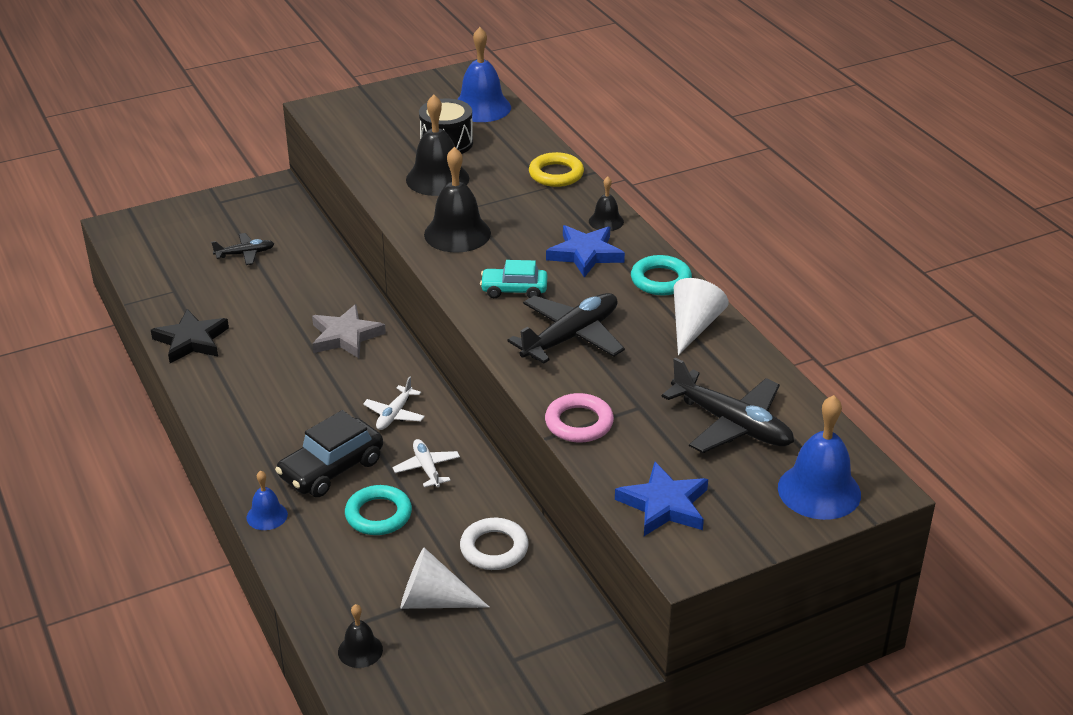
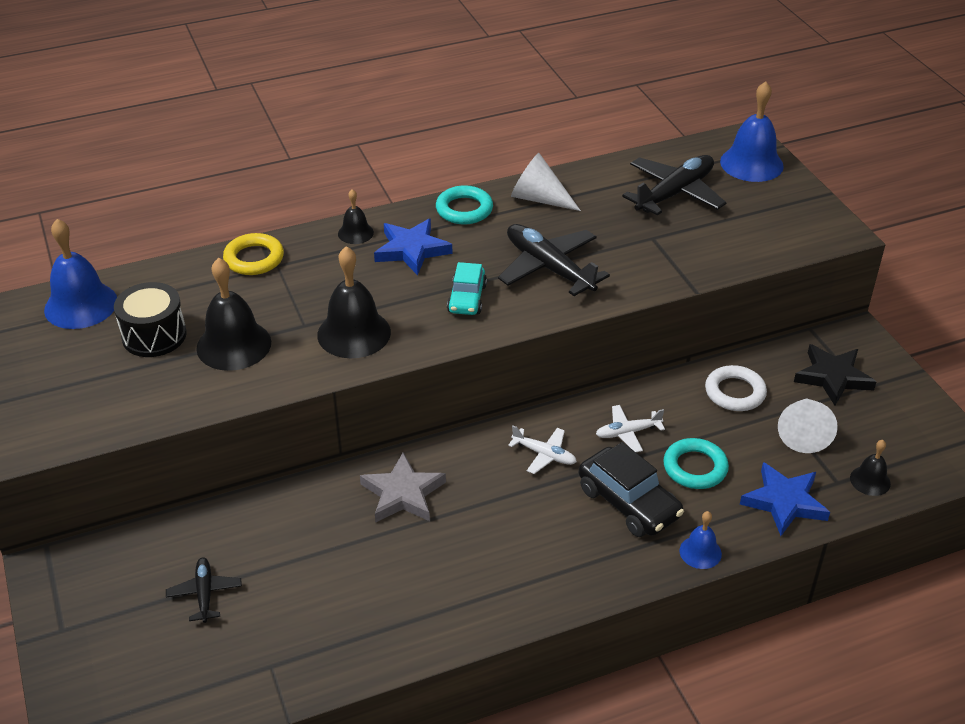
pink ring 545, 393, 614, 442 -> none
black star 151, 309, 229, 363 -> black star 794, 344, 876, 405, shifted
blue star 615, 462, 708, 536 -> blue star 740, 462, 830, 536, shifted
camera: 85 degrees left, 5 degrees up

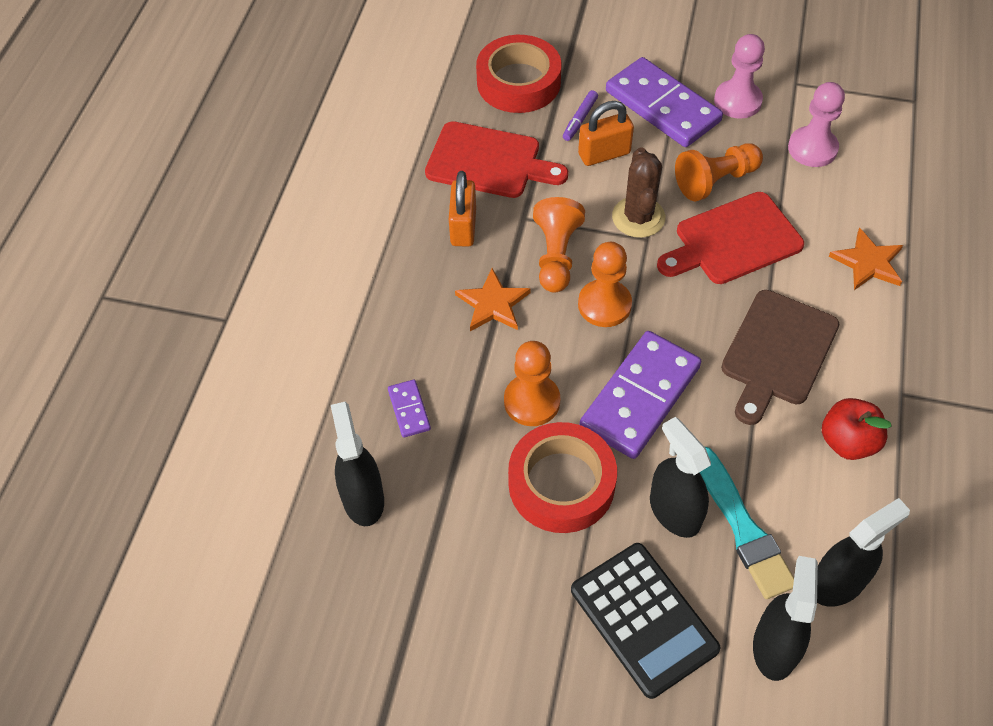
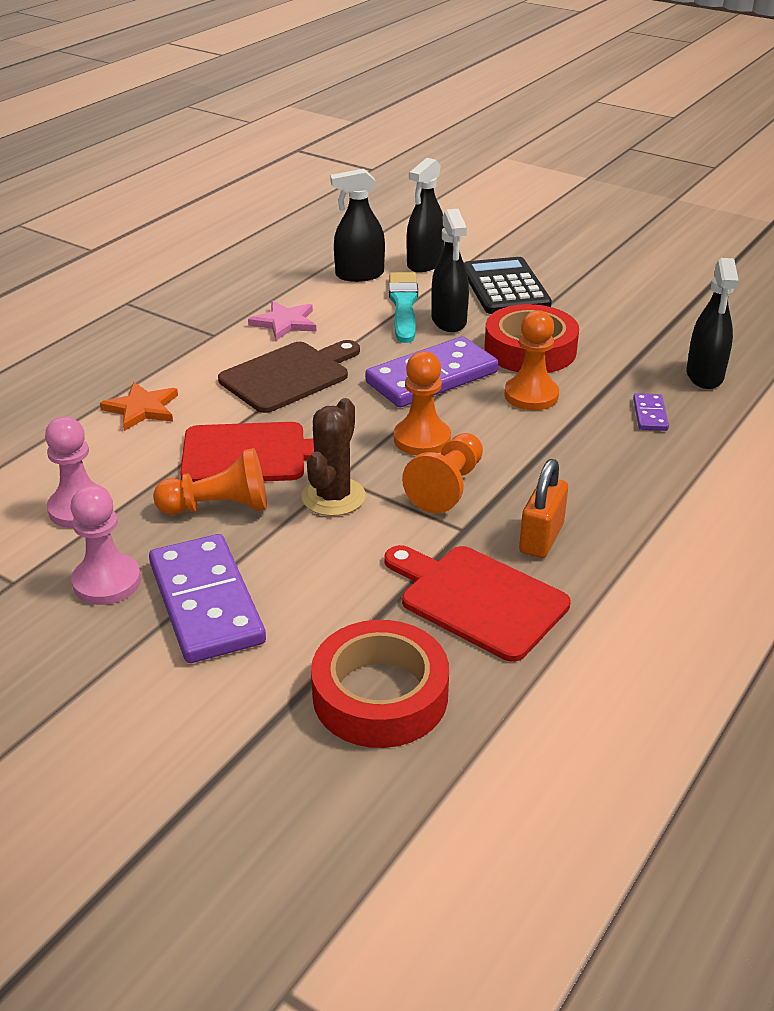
orange star 455, 268, 531, 331 -> none
purple marker 563, 90, 598, 141 -> none
orange padlock 578, 101, 634, 166 -> none
red apple 822, 398, 892, 460 -> pink star 248, 301, 317, 341
camera: 160 degrees left, 20 degrees down

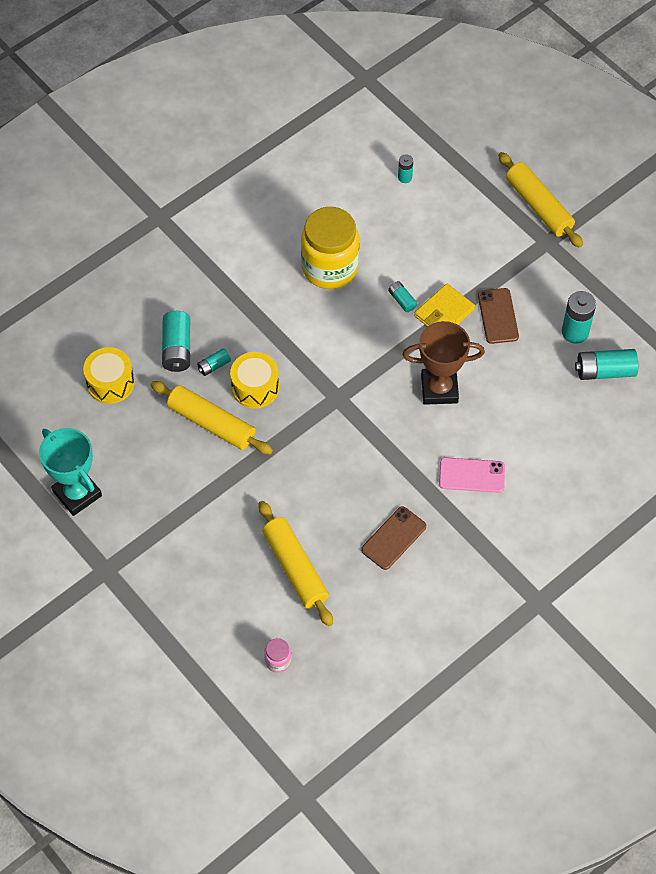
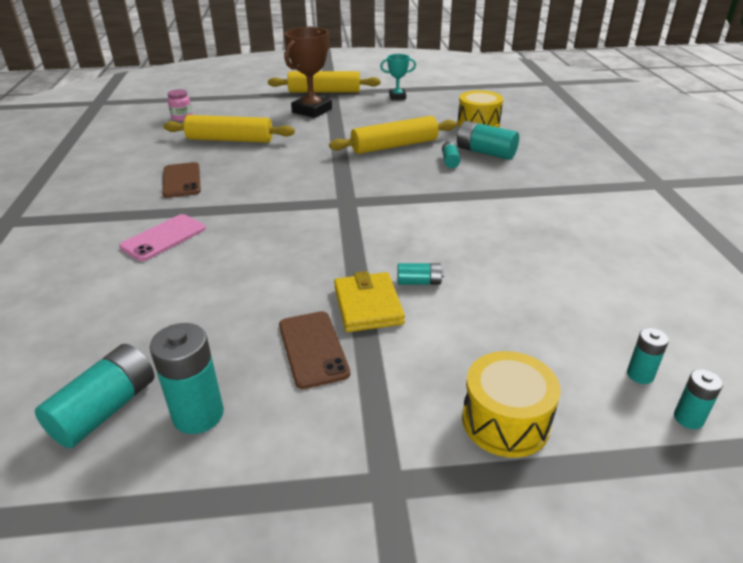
yellow jar 301, 207, 359, 289 -> none
none -> turquoise battery 674, 369, 723, 429
yellow drum 230, 352, 279, 409 -> yellow drum 462, 351, 561, 458, shifted
brown trophy 402, 321, 485, 405 -> brown trophy 284, 27, 332, 118, shifted
yellow rolling pin 498, 152, 583, 248 -> yellow rolling pin 268, 71, 380, 93, shifted
brown phone 478, 288, 519, 344 -> brown phone 279, 311, 350, 389, 45 degrees clockwise
turquoise trophy 39, 428, 102, 516 -> turquoise trophy 380, 54, 416, 100, x0.55
camera: 125 degrees right, 25 degrees down

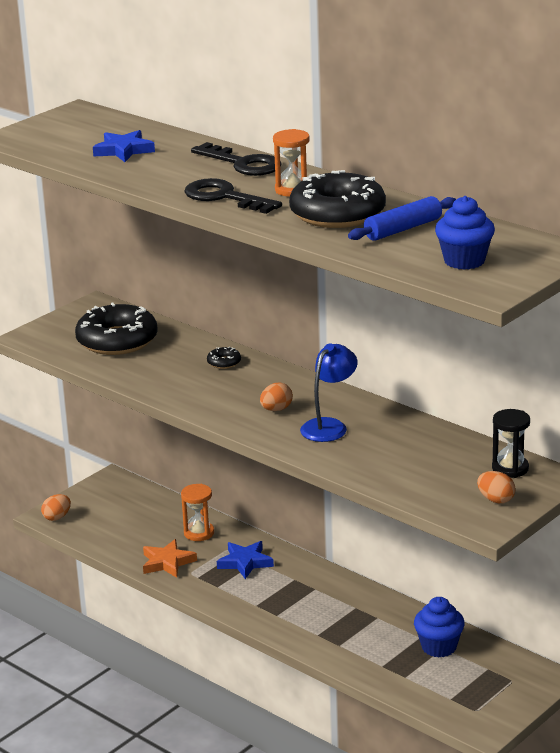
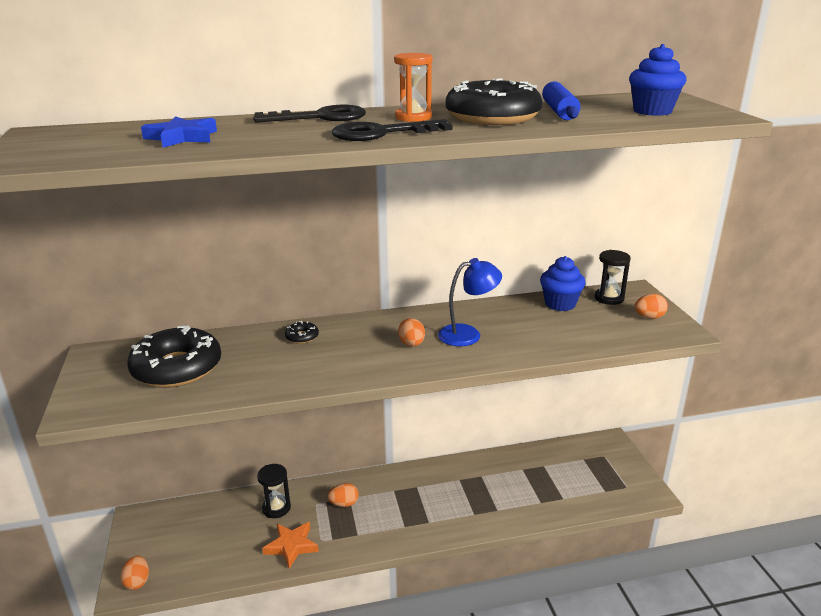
blue cupcake 414, 597, 465, 658 -> blue cupcake 540, 256, 585, 311, shifted
blue star 217, 541, 274, 579 -> orange egg 328, 483, 359, 507
orange hourglass 181, 484, 214, 541 -> black hourglass 257, 464, 291, 518
blue lamp 300, 343, 358, 442 -> blue lamp 438, 258, 502, 346, 90 degrees clockwise
camera: 55 degrees left, 0 degrees up

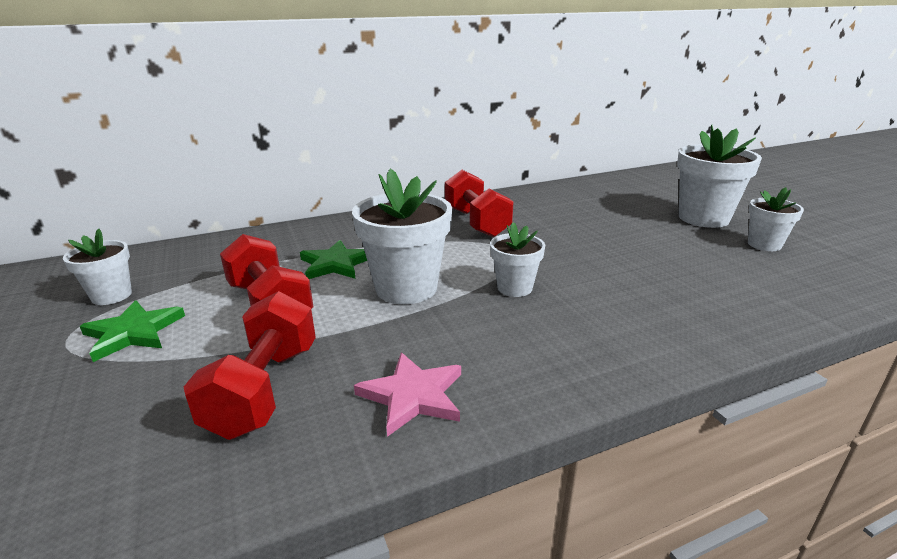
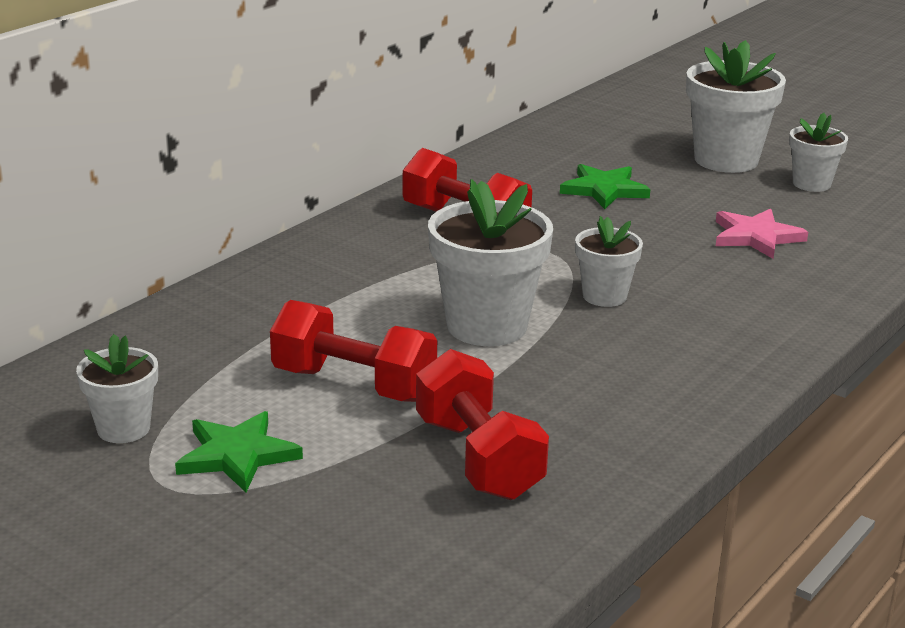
green star 300, 240, 367, 279 -> green star 560, 164, 650, 209, shifted
pink star 354, 353, 461, 437 -> pink star 716, 209, 808, 259, shifted
camera: 30 degrees left, 0 degrees up

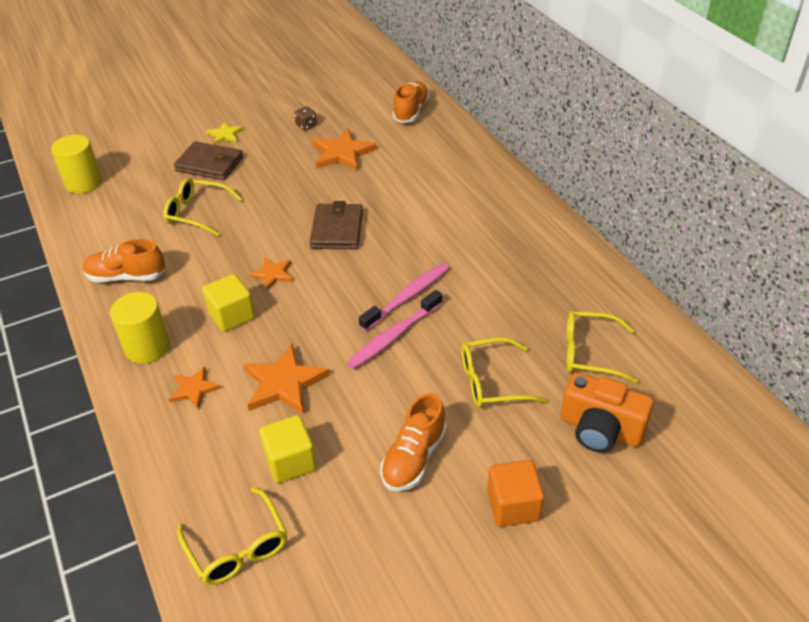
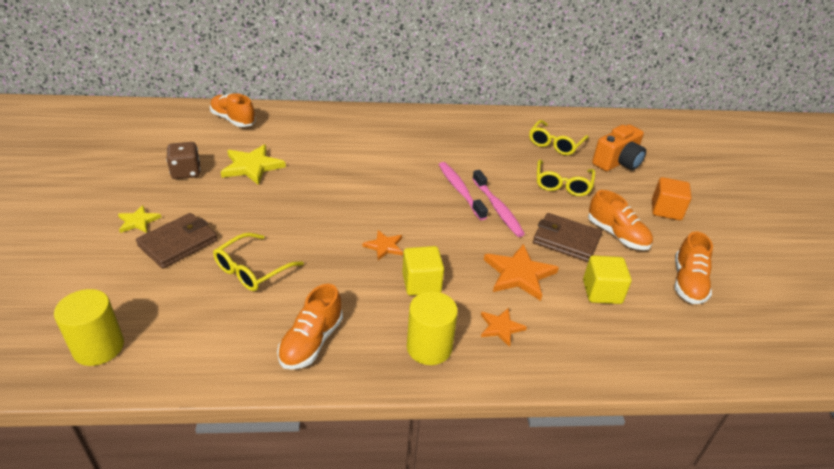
yellow glasses 177, 487, 287, 585 -> none
none -> orange shoe 675, 231, 713, 304
brown wallet 309, 201, 363, 249 -> brown wallet 533, 213, 602, 262, shifted
orange star 312, 128, 377, 171 -> yellow star 221, 144, 286, 185
brown dice 294, 106, 317, 130 -> brown dice 166, 142, 201, 179, x1.63
camera: 70 degrees left, 5 degrees down

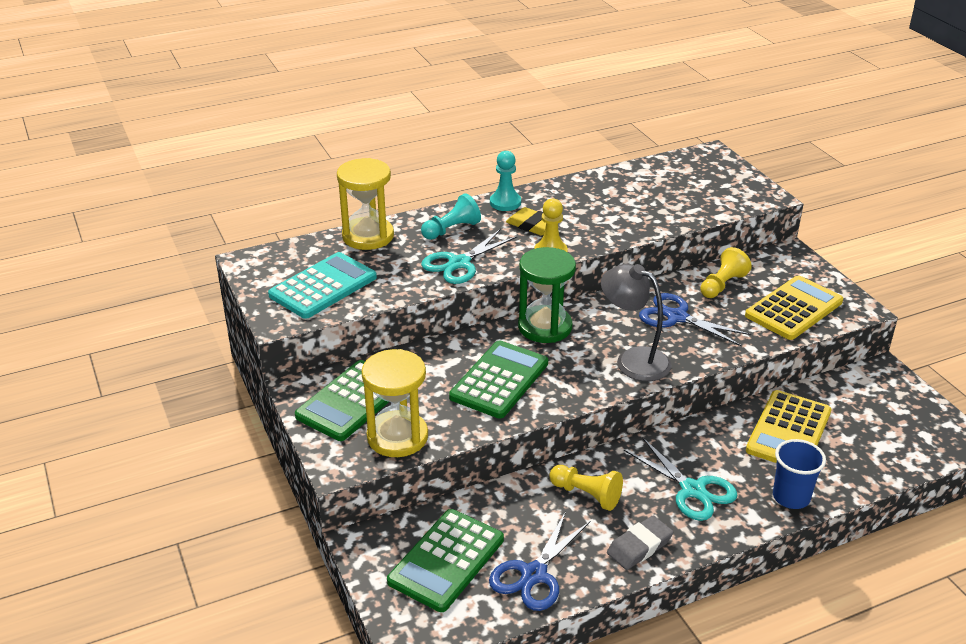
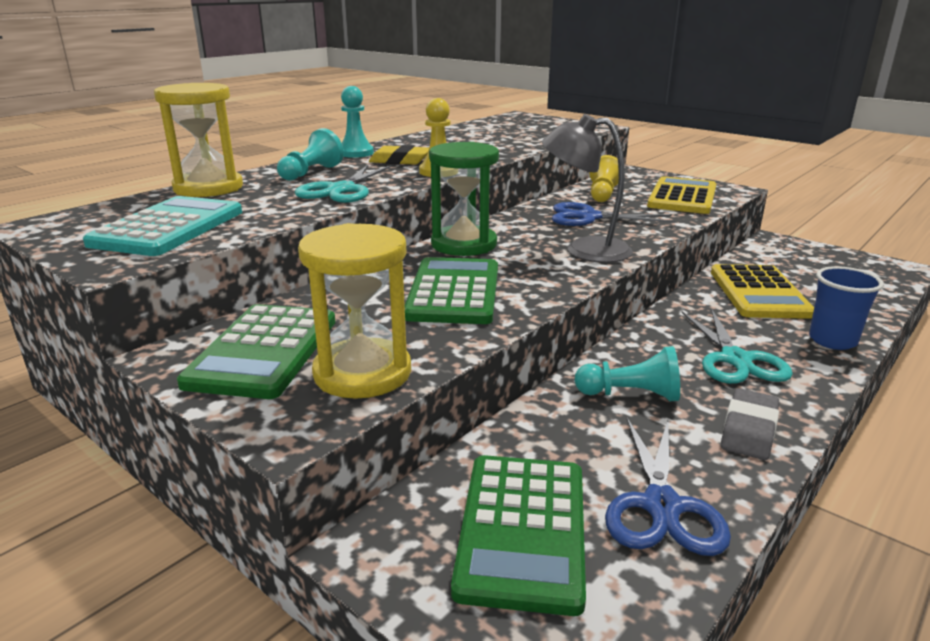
yellow pawn 549, 465, 623, 511 -> turquoise pawn 574, 346, 680, 401
turquoise scissors 624, 437, 738, 521 -> turquoise scissors 681, 308, 793, 384, 60 degrees clockwise
camera: 25 degrees left, 10 degrees down

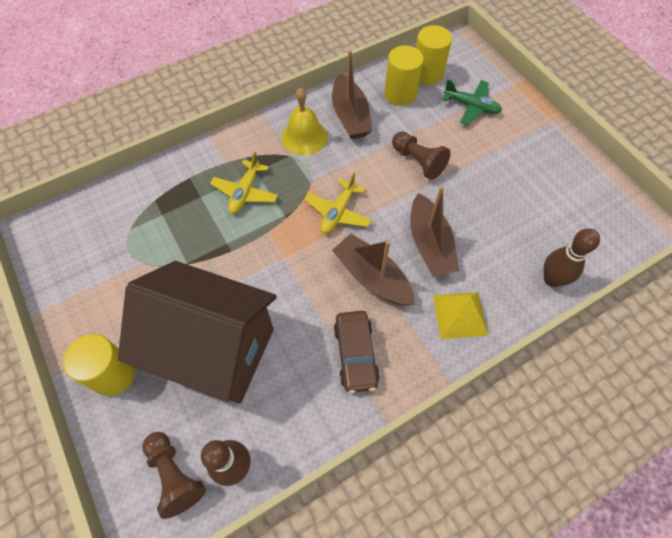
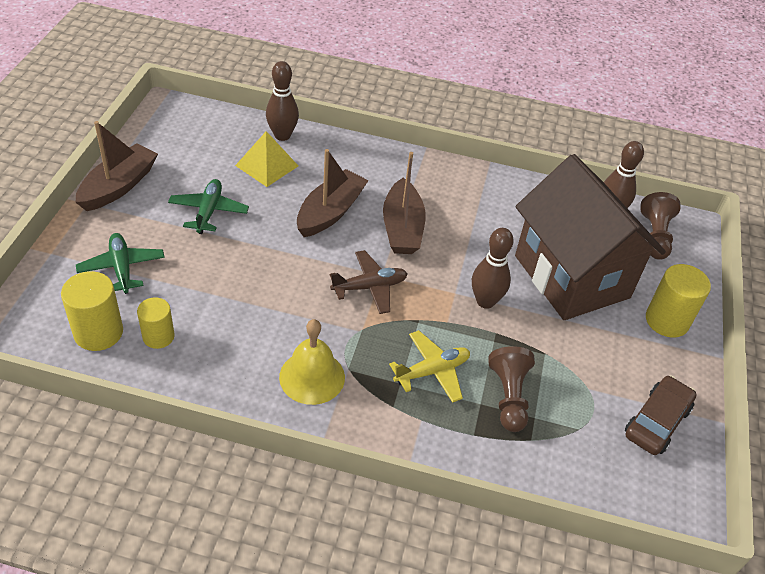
none -> green plane 168, 179, 249, 234
none -> brown bowling pin 472, 228, 514, 309
brown boat 332, 50, 372, 139 -> brown boat 75, 121, 158, 211, shifted
brown car 334, 311, 380, 393 -> brown car 625, 375, 696, 455, shifted
brown pawn 392, 131, 451, 180 -> brown pawn 488, 346, 535, 432, shifted
yellow pyramid 433, 292, 489, 339 -> yellow pyramid 235, 131, 298, 187, shifted
yellow plane 304, 173, 372, 234 -> brown plane 330, 250, 408, 314
yellow cylinder 384, 45, 424, 106 -> yellow cylinder 137, 297, 175, 349, x0.65
camera: 140 degrees left, 15 degrees down

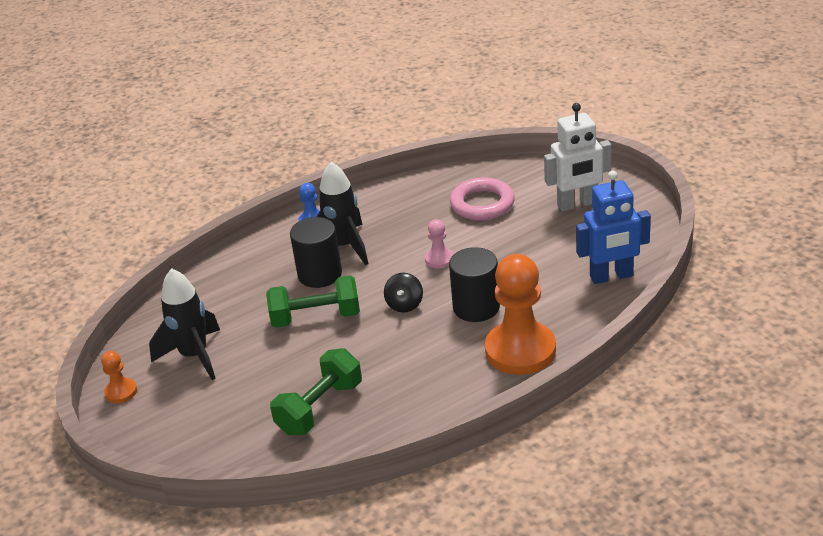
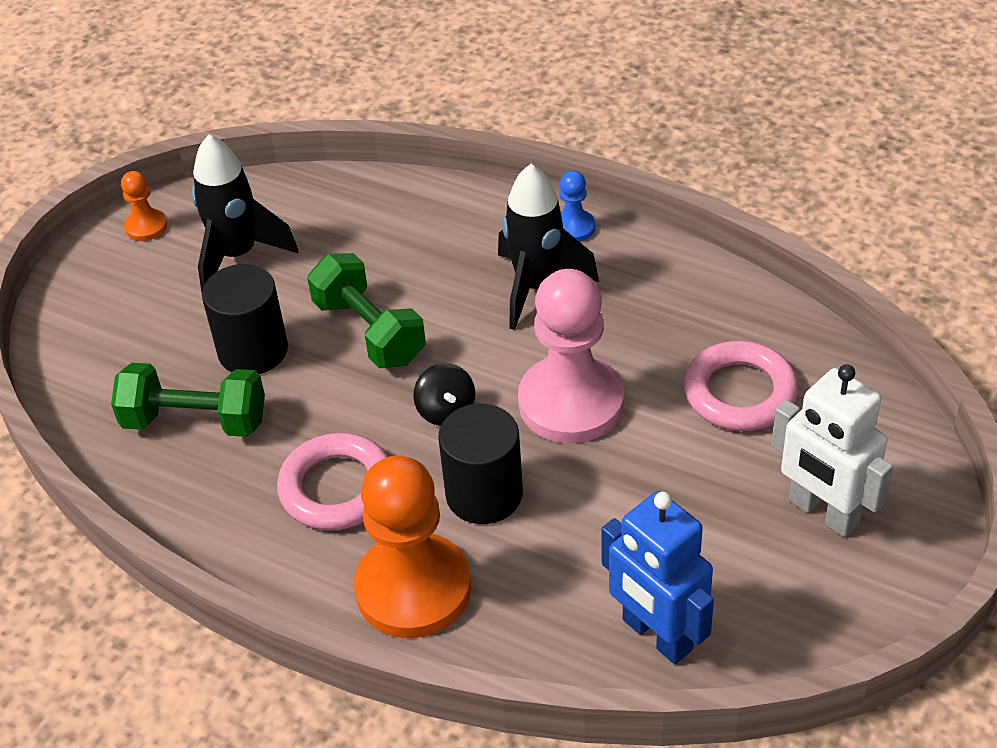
none -> pink ring 277, 433, 388, 530
black cylinder 290, 217, 342, 288 -> black cylinder 202, 264, 288, 374, shifted
black spinning top 384, 273, 423, 313 -> black spinning top 413, 363, 475, 426, 90 degrees counterclockwise
pink pawn 425, 219, 453, 268 -> pink pawn 518, 269, 624, 443, x2.22
camera: 60 degrees right, 10 degrees up

